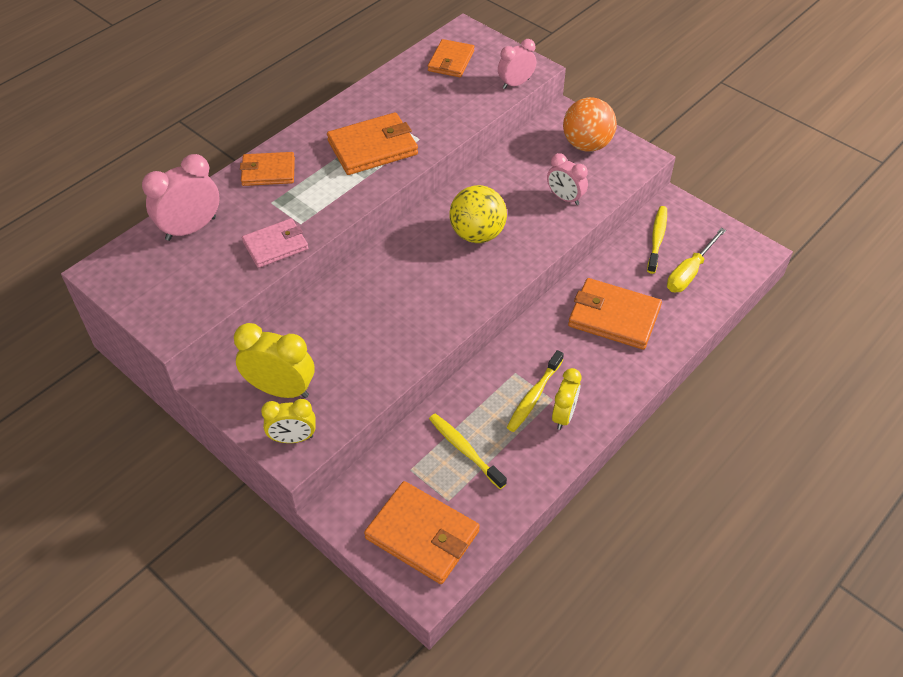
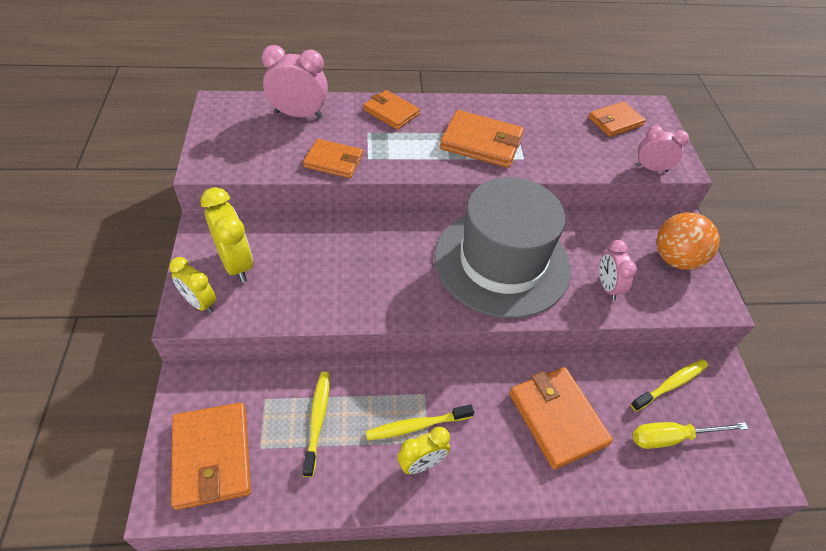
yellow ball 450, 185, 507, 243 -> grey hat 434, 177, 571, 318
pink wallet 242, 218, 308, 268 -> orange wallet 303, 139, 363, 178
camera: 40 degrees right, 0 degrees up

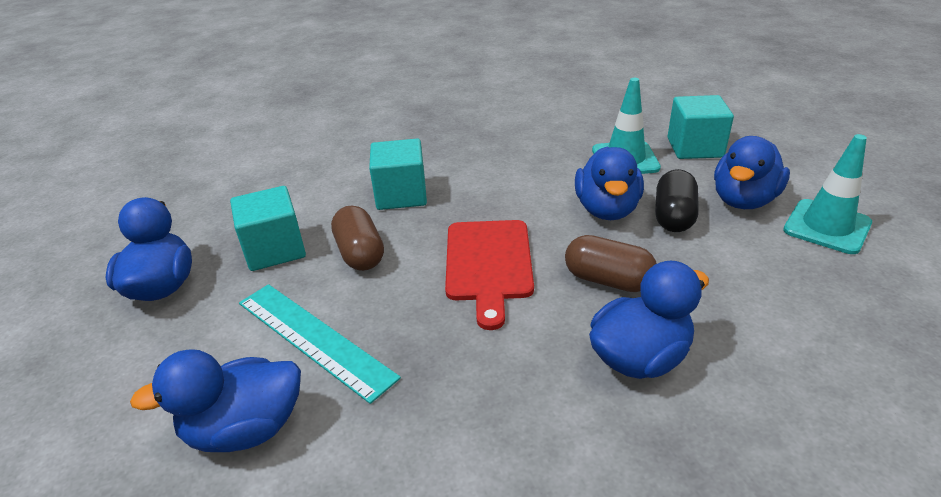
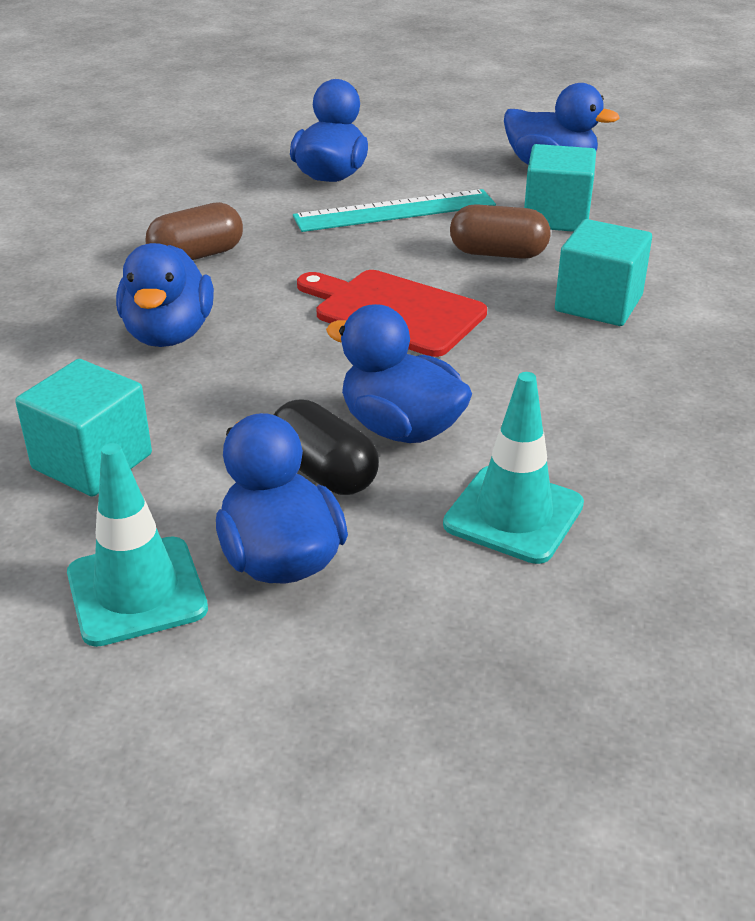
brown capsule 565, 235, 657, 292 -> brown capsule 145, 202, 243, 260, shifted
turquoise cube 667, 95, 734, 159 -> turquoise cube 15, 359, 152, 497, shifted
camera: 120 degrees right, 0 degrees up

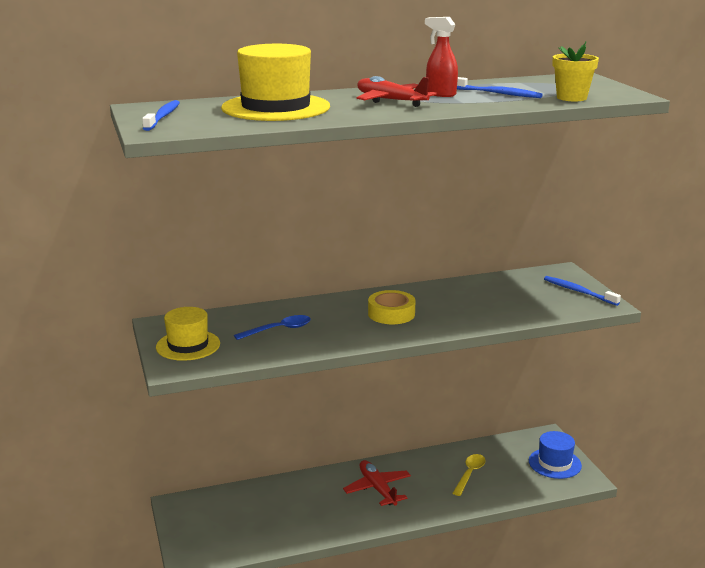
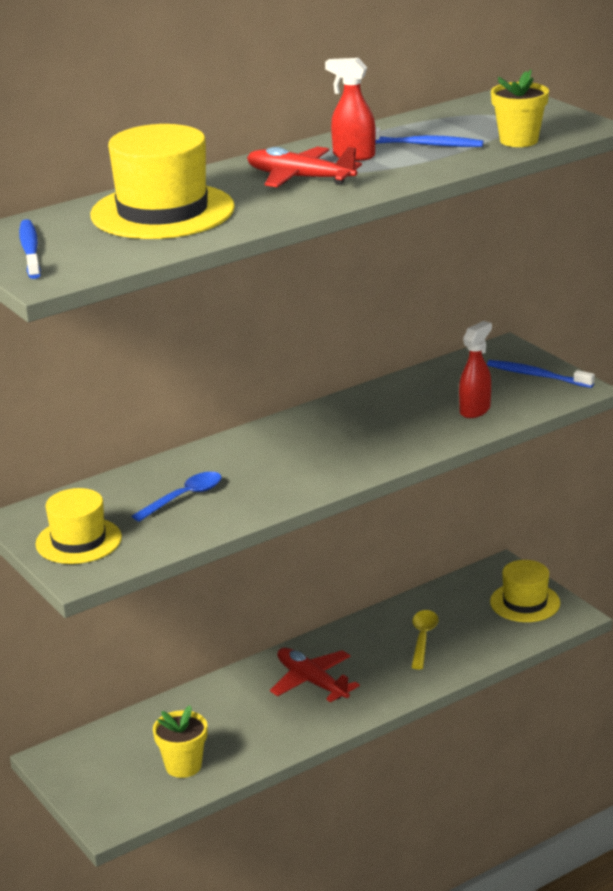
yellow tape 368, 290, 415, 324 -> none
none -> yellow flower pot 153, 706, 207, 778
none -> red spray bottle 459, 321, 492, 418
blue hat 529, 431, 582, 479 -> yellow hat 490, 560, 560, 622
camera: 15 degrees left, 5 degrees up

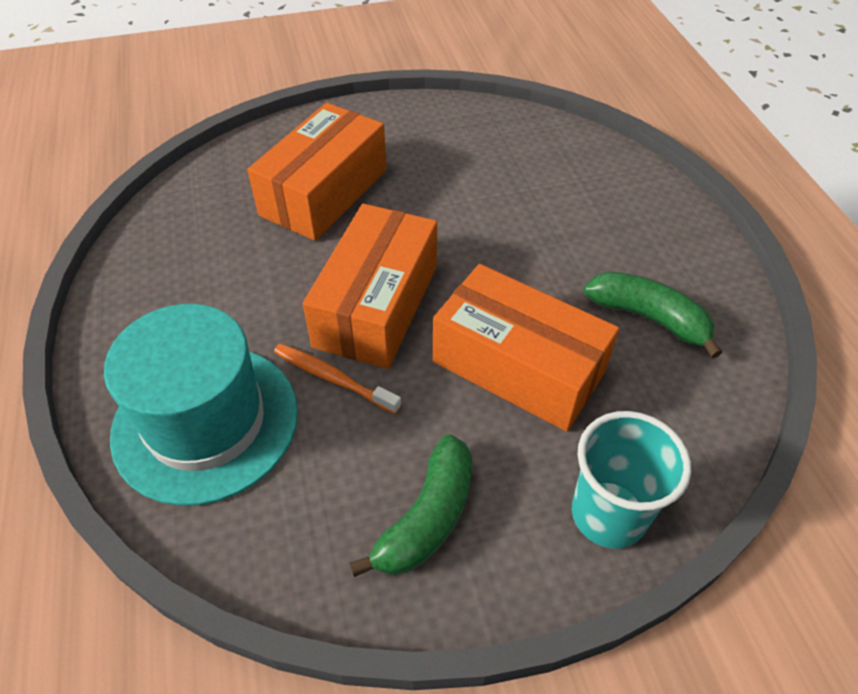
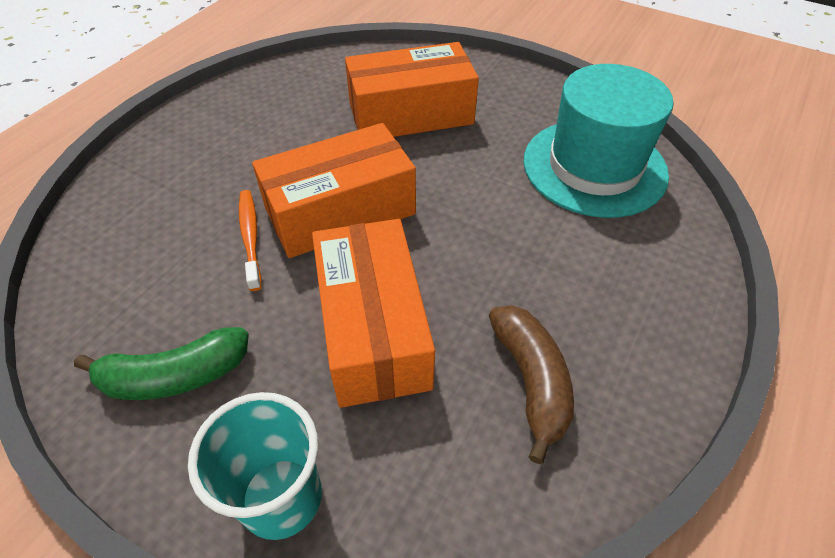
turquoise hat 104, 304, 298, 506 -> turquoise hat 523, 64, 674, 218, shifted
green banana 584, 272, 723, 359 -> brown banana 489, 305, 574, 464
camera: 45 degrees right, 0 degrees up

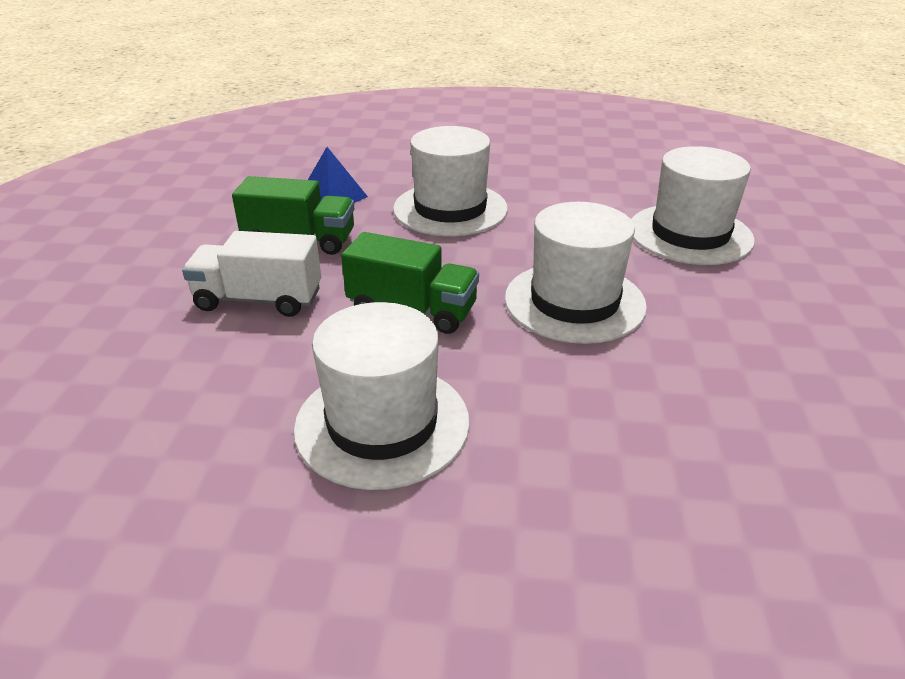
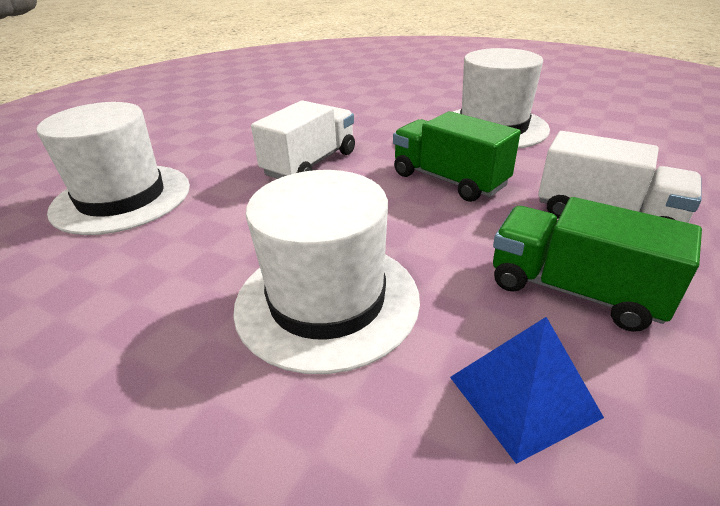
white hat 505, 202, 647, 344 -> white truck 251, 100, 355, 179
camera: 155 degrees left, 0 degrees up

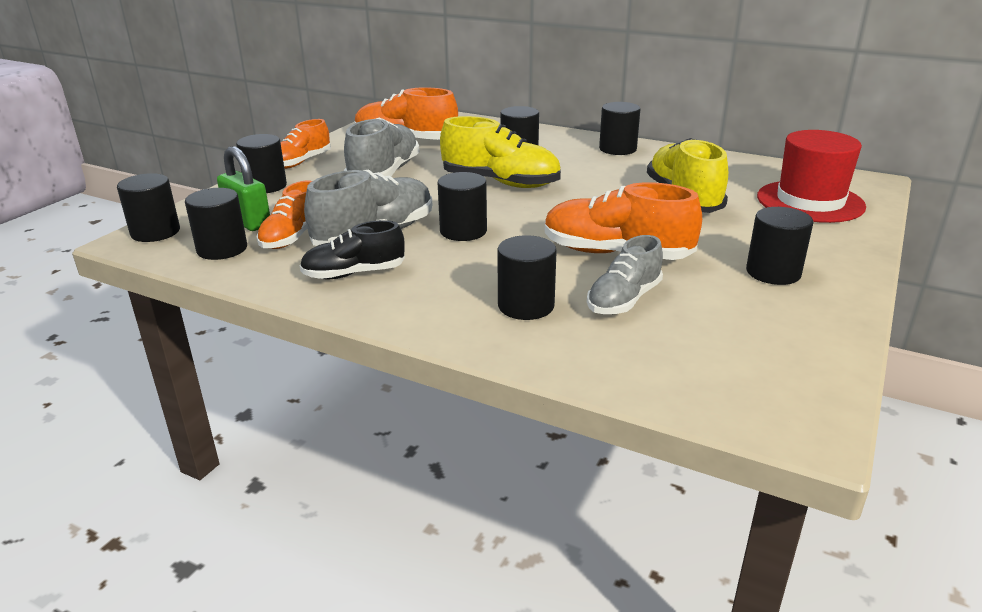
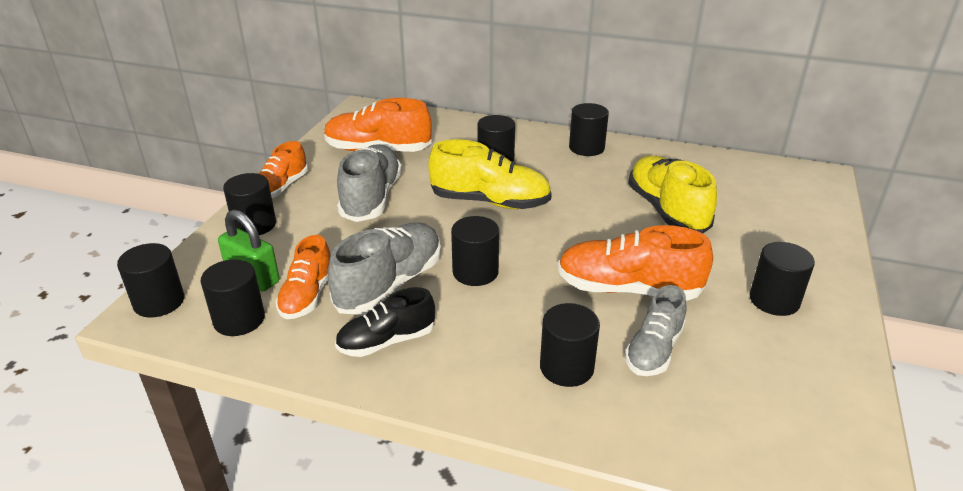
red hat 757, 130, 866, 223 -> none
camera: 10 degrees left, 5 degrees up

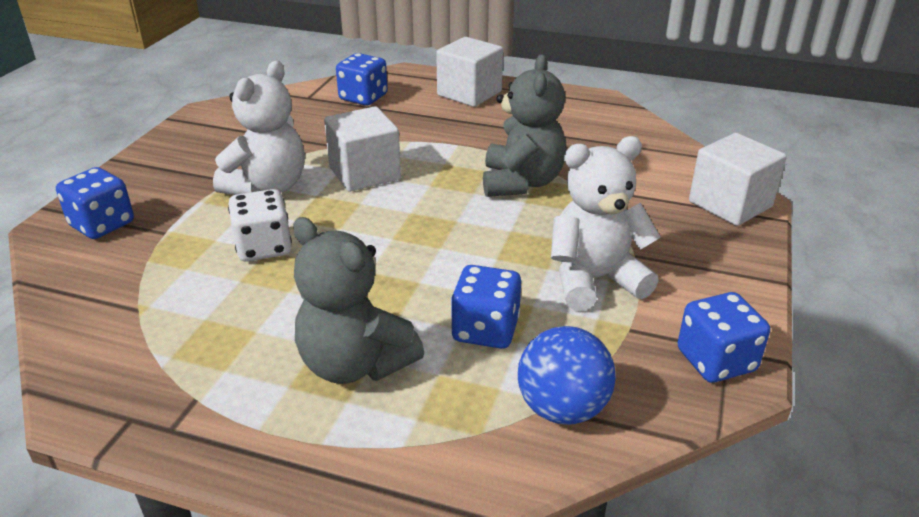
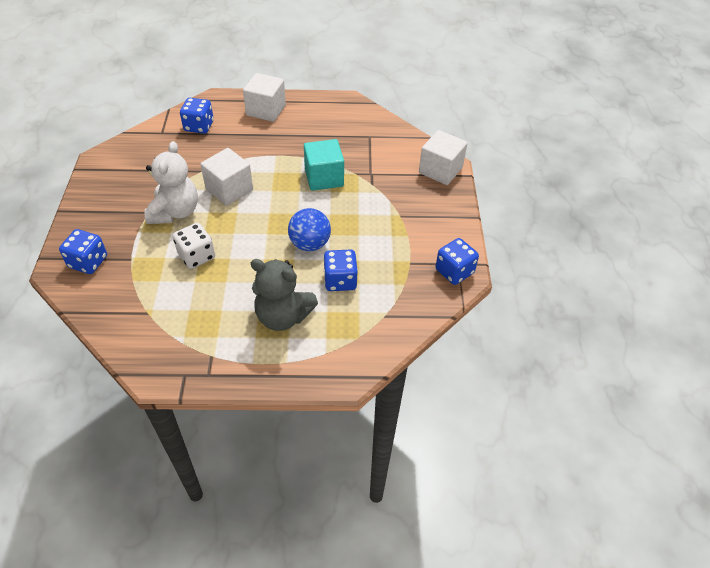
white teddy bear 551, 136, 661, 311 -> none
blue ball 518, 326, 616, 425 -> blue ball 288, 208, 331, 251, shifted
grey teddy bear 483, 54, 567, 197 -> turquoise cube 304, 139, 344, 191
camera: 20 degrees left, 15 degrees up

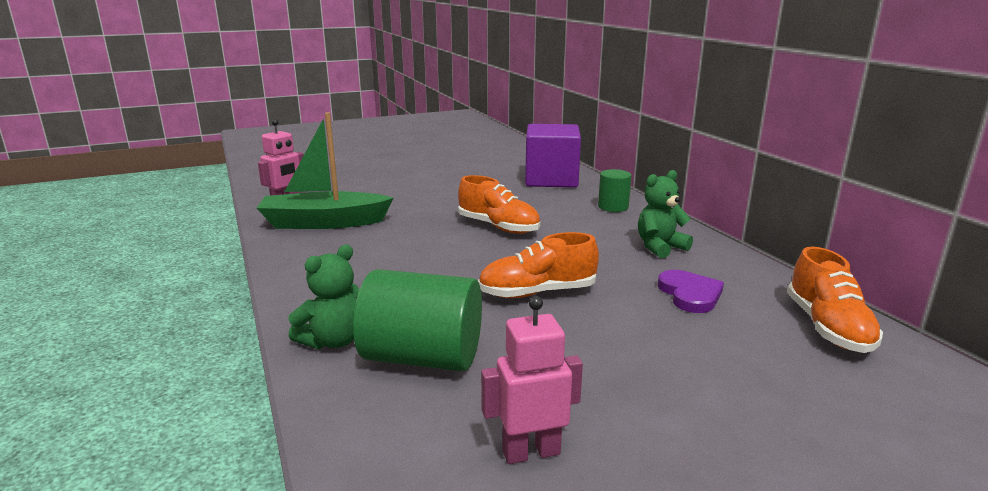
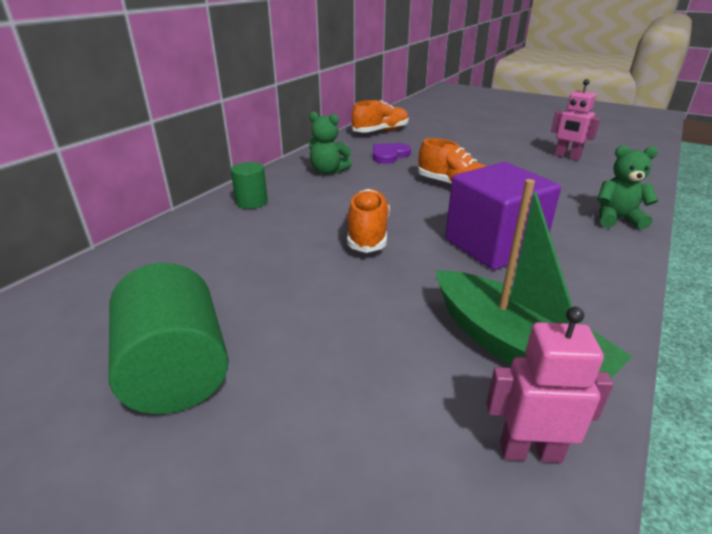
green cylinder 353, 269, 482, 371 -> green cylinder 109, 263, 229, 414, shifted
purple cube 525, 124, 581, 188 -> purple cube 445, 162, 561, 270, shifted
camera: 125 degrees left, 10 degrees up

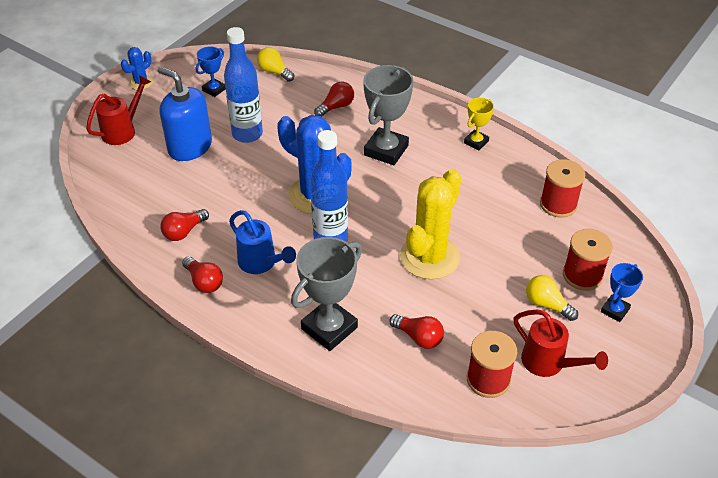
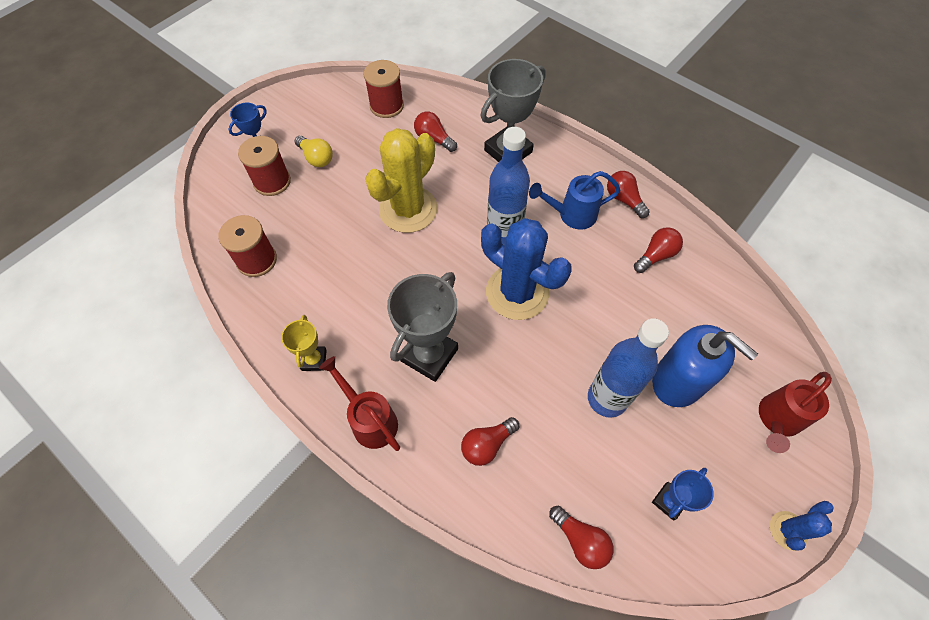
red watering can 514, 310, 608, 377 -> red watering can 319, 356, 400, 451, shifted
yellow light bulb 257, 47, 294, 82 -> red light bulb 549, 505, 614, 569
blue watering can 229, 210, 296, 274 -> blue watering can 529, 171, 621, 230, 60 degrees counterclockwise
yellow trophy 464, 97, 494, 150 -> yellow trophy 281, 315, 327, 371, 45 degrees counterclockwise
camera: 175 degrees left, 15 degrees up

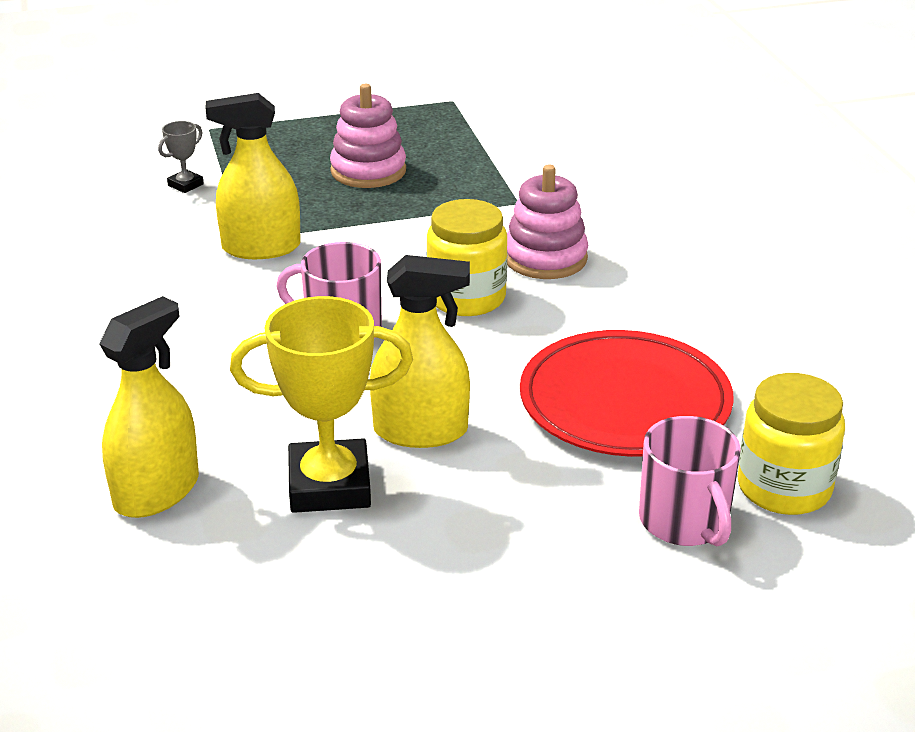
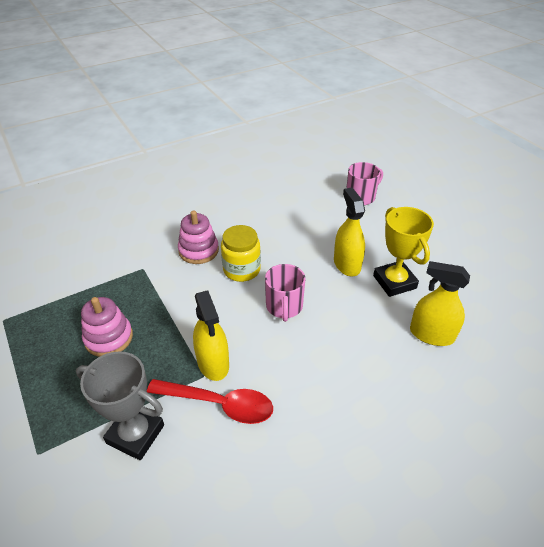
red plate 520, 330, 734, 457 -> none
yellow jar 738, 373, 845, 515 -> none
none -> red spoon 147, 379, 273, 424
grey trophy 158, 121, 204, 193 -> grey trophy 76, 351, 164, 460, x2.26
camera: 105 degrees left, 10 degrees up

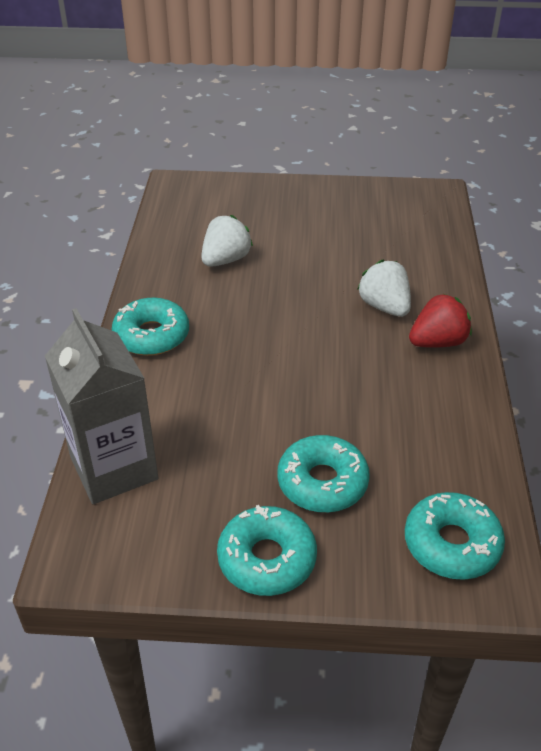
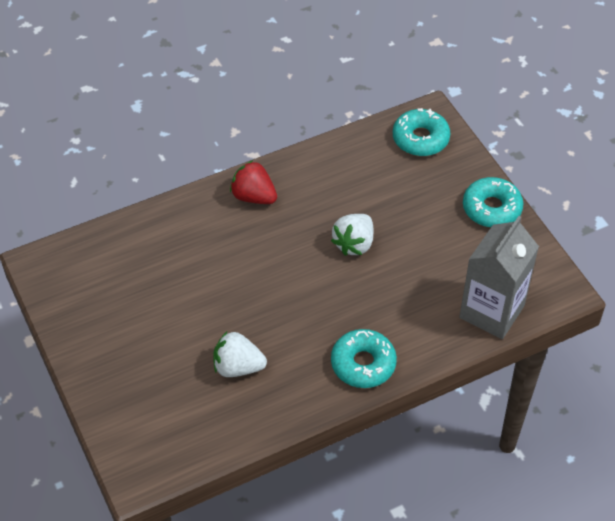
turquoise donut 277, 435, 370, 512 -> none
white strawberry 357, 260, 411, 317 -> white strawberry 331, 214, 373, 256, shifted
camera: 120 degrees left, 10 degrees up

